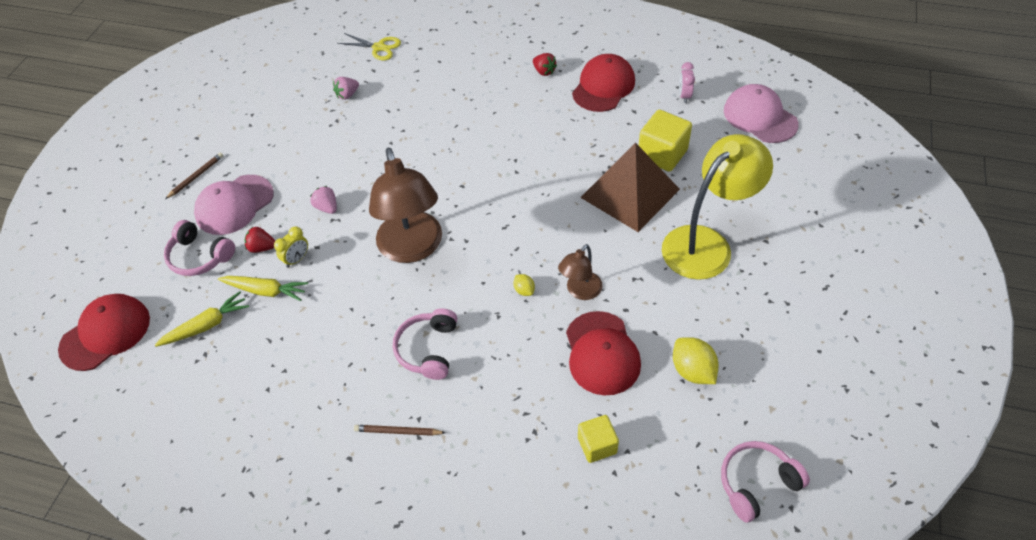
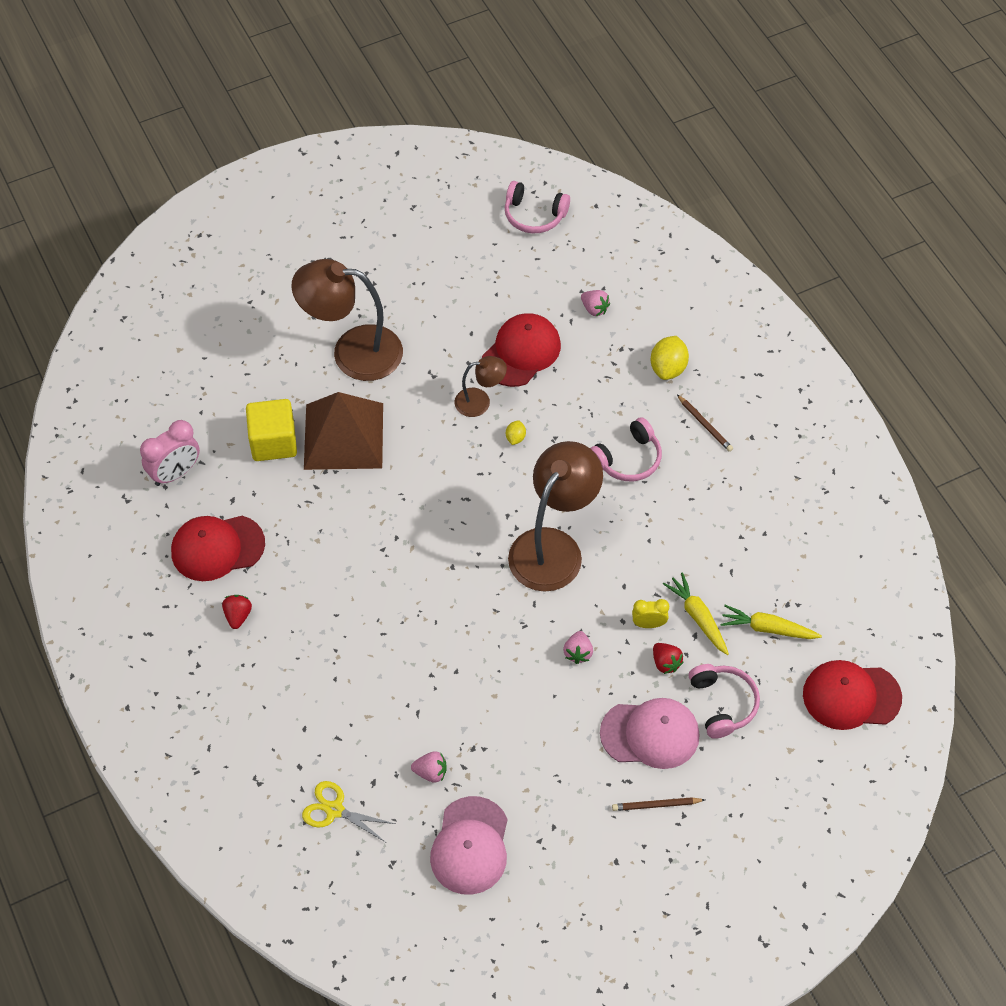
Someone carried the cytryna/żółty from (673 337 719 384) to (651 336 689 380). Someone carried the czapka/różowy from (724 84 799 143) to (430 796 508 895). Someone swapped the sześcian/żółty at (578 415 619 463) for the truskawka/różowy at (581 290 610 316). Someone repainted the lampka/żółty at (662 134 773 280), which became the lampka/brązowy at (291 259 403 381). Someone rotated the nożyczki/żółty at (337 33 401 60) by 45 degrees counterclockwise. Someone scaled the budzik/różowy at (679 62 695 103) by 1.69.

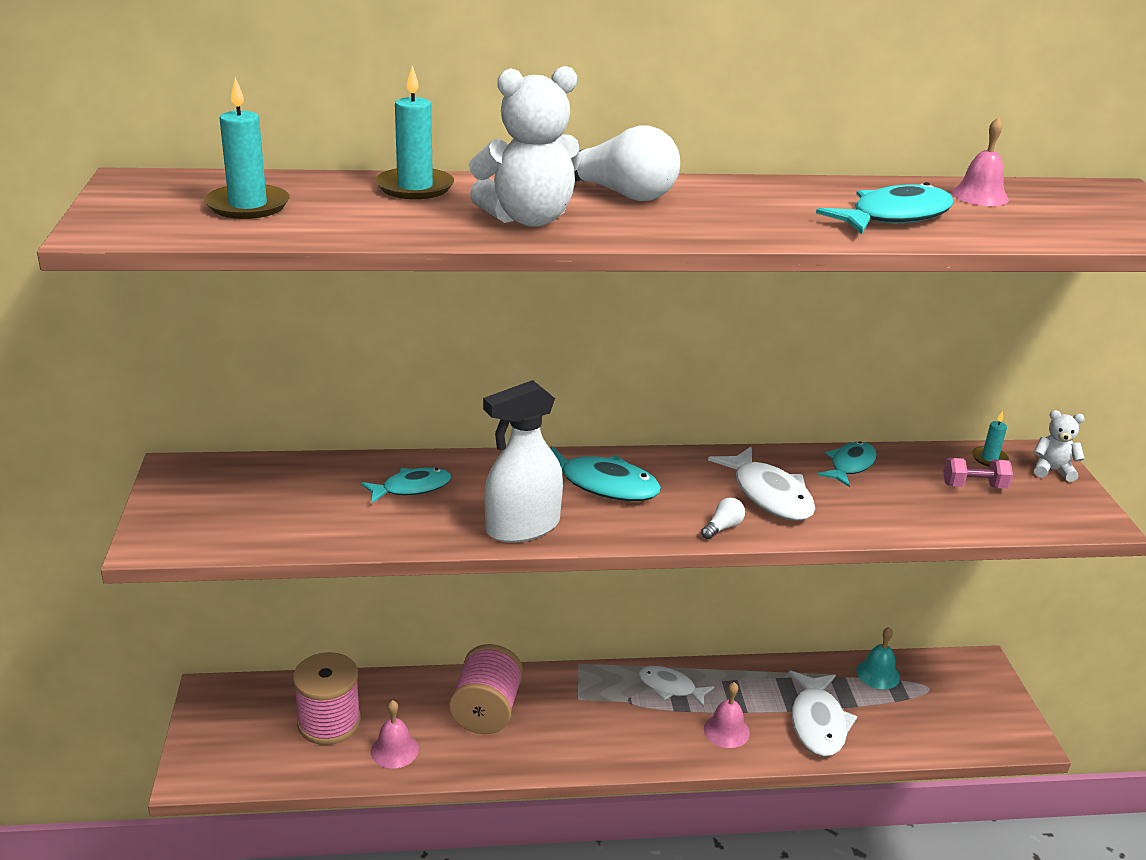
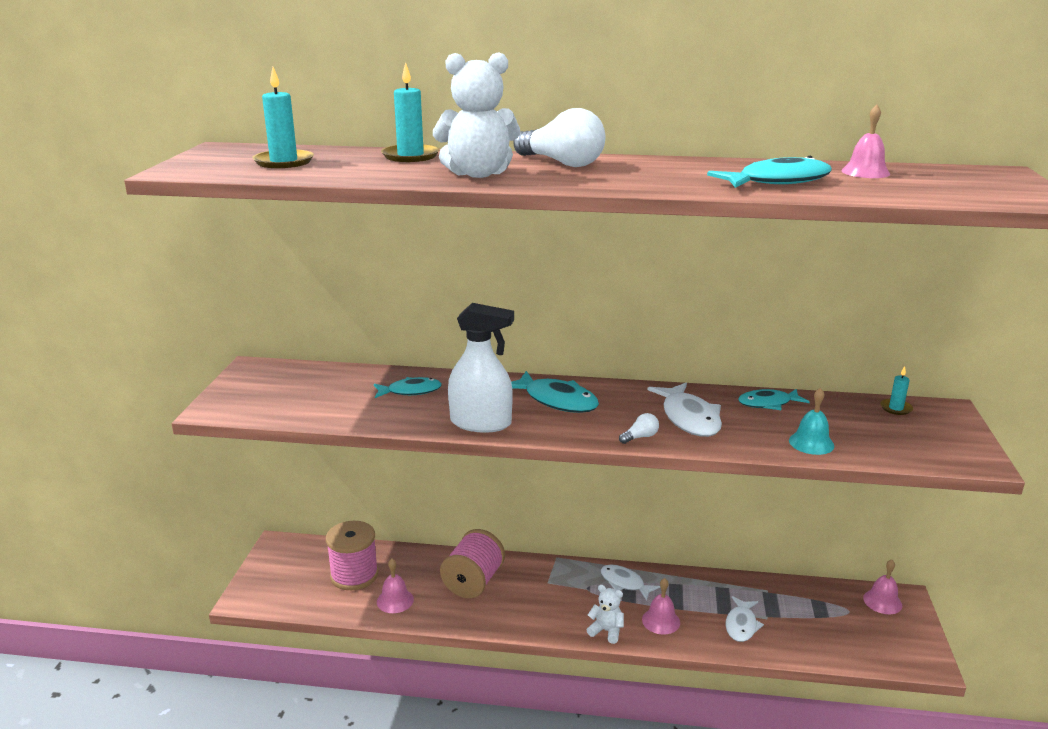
Someone took away the hantel/różowy at (943 458 1013 488). Someone put down the dzwonek/różowy at (863 560 902 614). Someone carried the dzwonek/turkusowy from (856 627 900 689) to (789 388 834 455). Someone carried the miś/biały from (1033 410 1085 482) to (587 585 624 644). Someone rotated the spryskiwacz/biały at (483 380 563 543) by 150 degrees counterclockwise. Someone rotated the ryba/turkusowy at (817 441 877 487) by 150 degrees counterclockwise. Someone scaled the ryba/biały at (789 671 858 757) by 0.66.

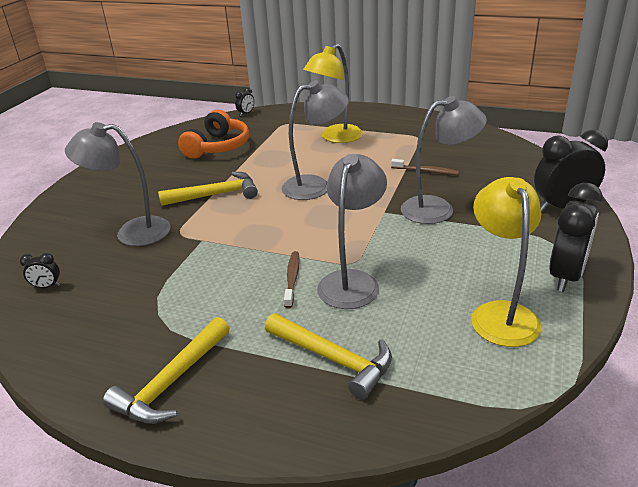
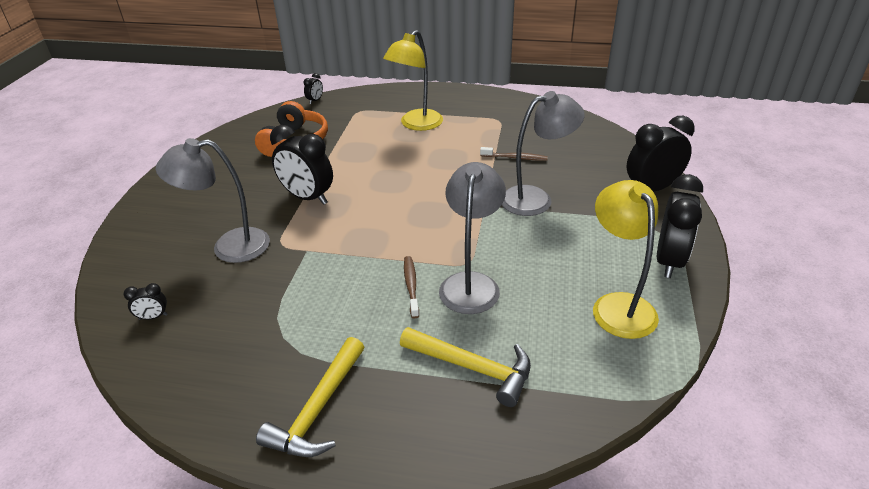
Someone took away the lampka/szary at (282 80 349 200). Someone swapped the młotek/żółty at (158 172 258 206) for the budzik/czarny at (270 125 333 205).

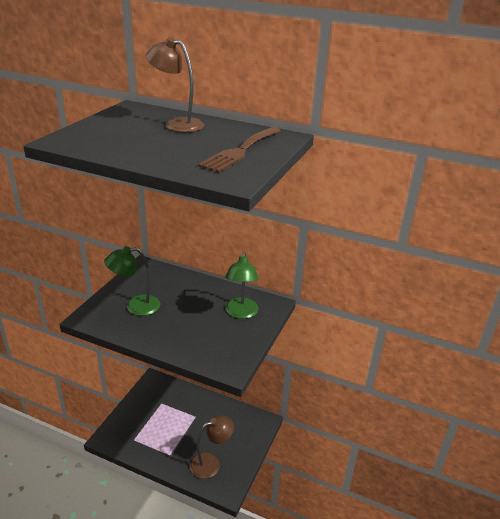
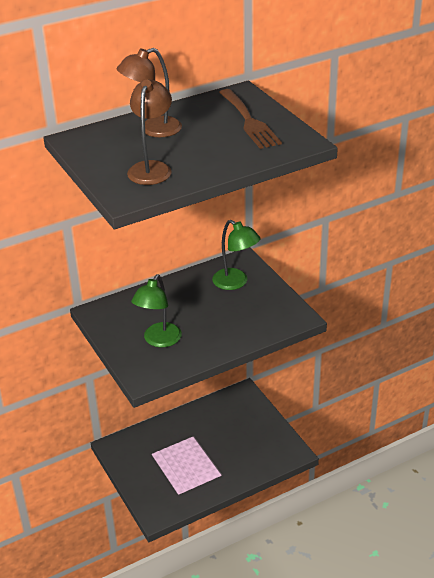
Someone carried the lampka/brązowy from (190 415 234 479) to (127 80 172 185).

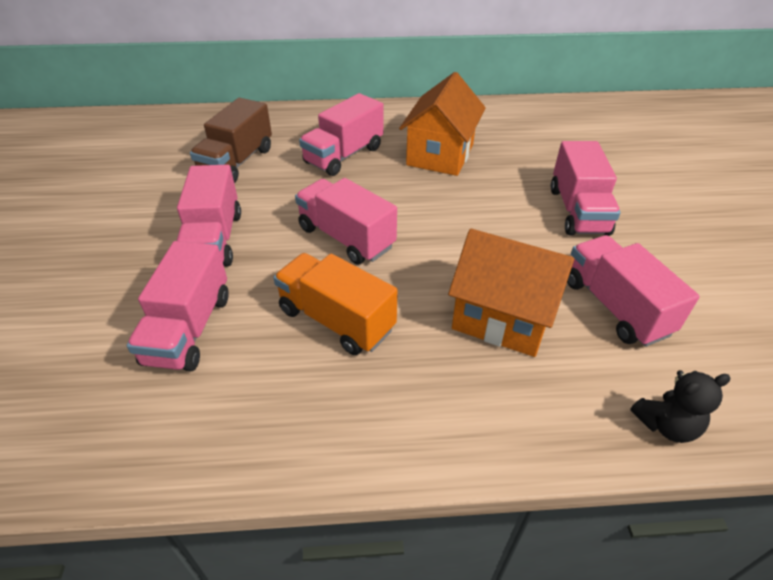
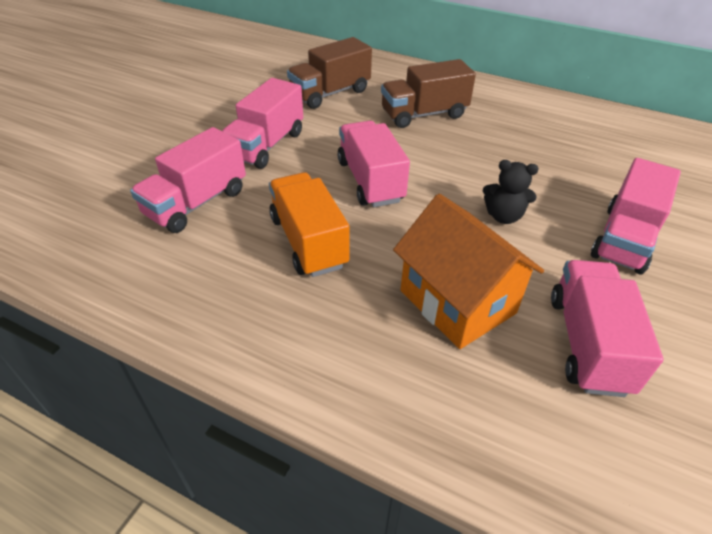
Someone took away the domek/pomarańczowy at (399 72 486 176). Someone carried the miś/czarny from (630 370 731 443) to (483 160 539 224). Someone repainted the ciężarówka/różowy at (299 93 383 176), which became the ciężarówka/brązowy at (381 59 476 128).

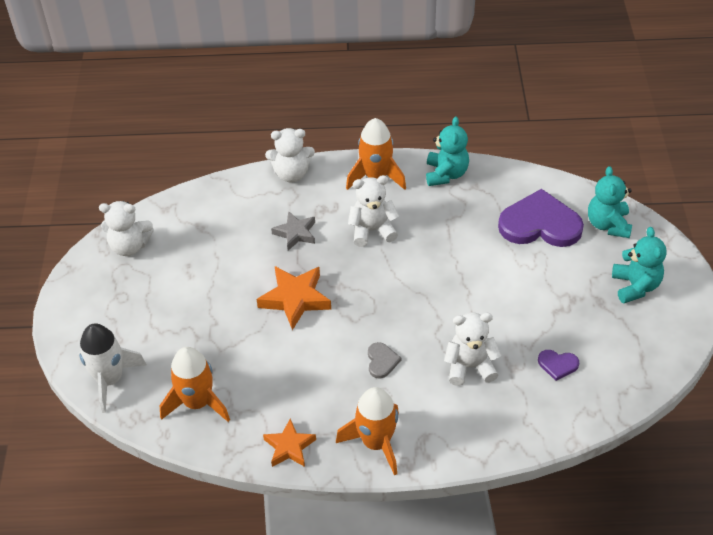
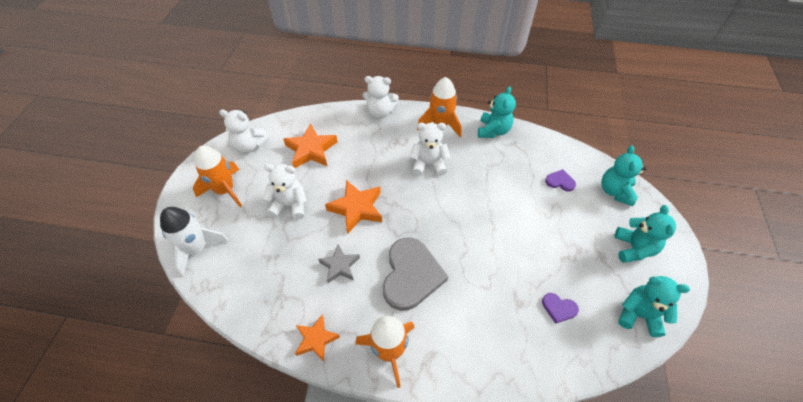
Someone put down the gwiazda/pomarańczowy at (283 123 337 168). Someone put down the miś/turkusowy at (618 276 690 337). Someone carried the rakieta/pomarańczowy from (160 347 230 422) to (193 146 242 207). Someone carried the gwiazda/szary from (271 211 315 251) to (318 244 360 283). Someone carried the miś/biały from (444 312 502 386) to (263 164 306 220). Someone scaled the serce/szary at (368 342 401 379) by 2.25. Someone scaled the serce/fioletowy at (498 189 584 247) by 0.44.

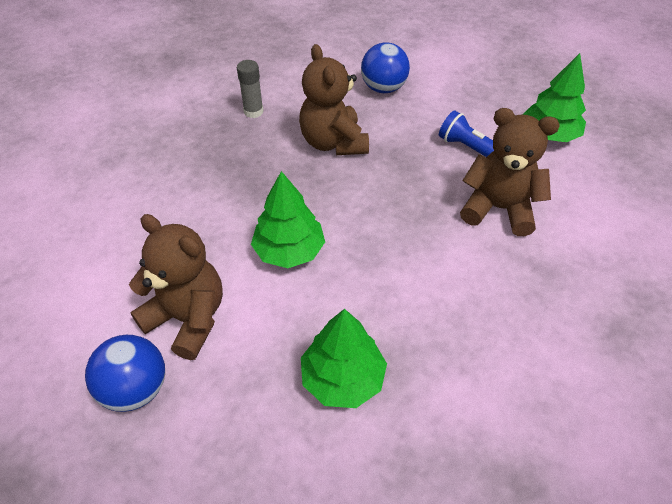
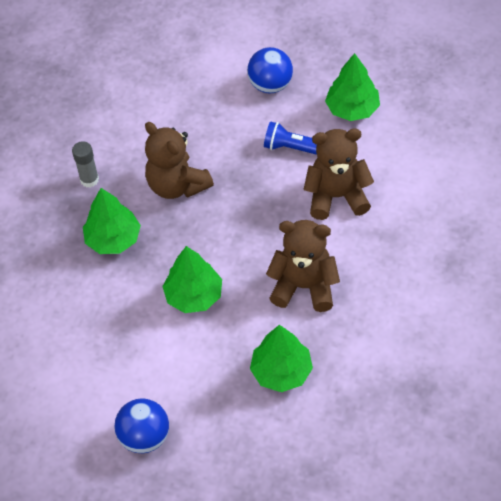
Someone put down the drzewko/zielony at (83 188 141 254). Someone carried the miś/brązowy from (129 214 223 360) to (266 220 340 312). Someone carried the piłka/niebieski from (361 42 410 93) to (247 47 293 94).

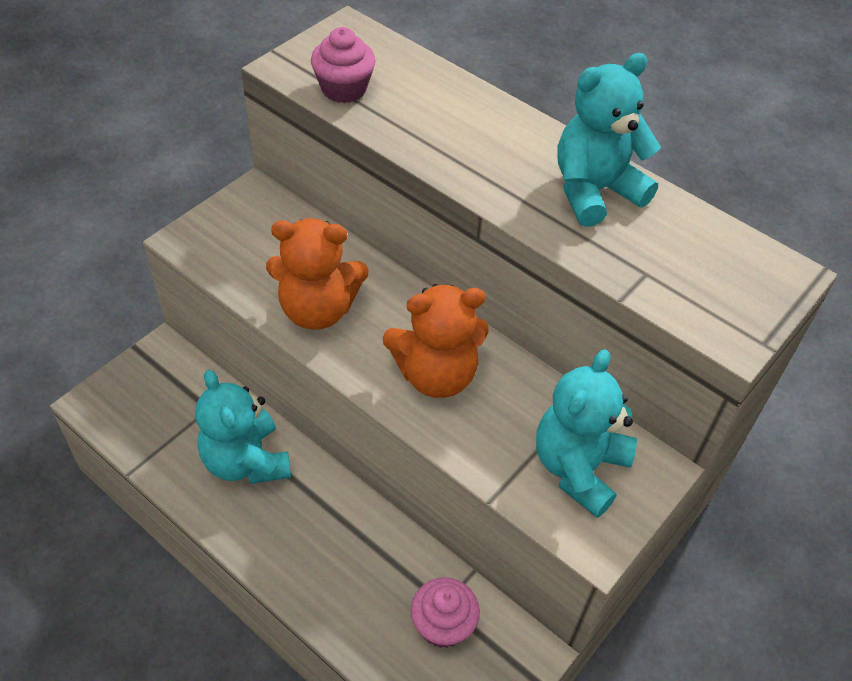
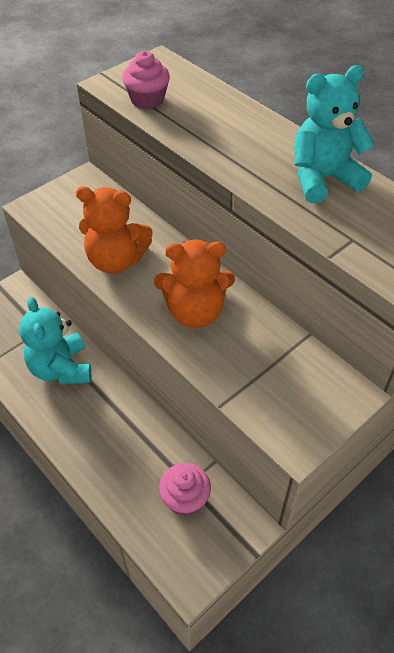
Someone took away the miś/turkusowy at (536 349 637 518).

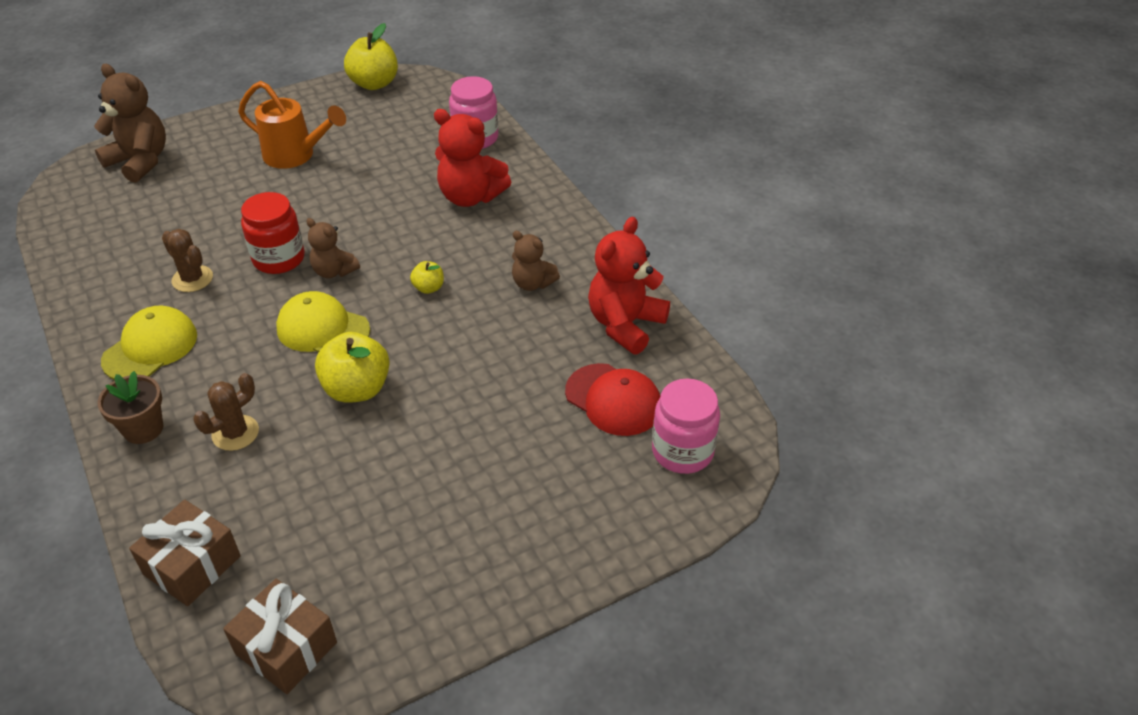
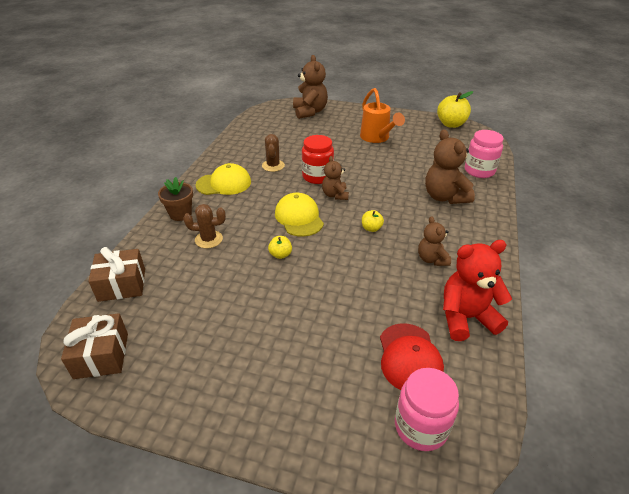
Someone repainted the miś/czerwony at (434 109 511 207), which became the miś/brązowy at (425 129 475 204). Someone scaled the jabłko/żółty at (315 332 390 403) by 0.51.

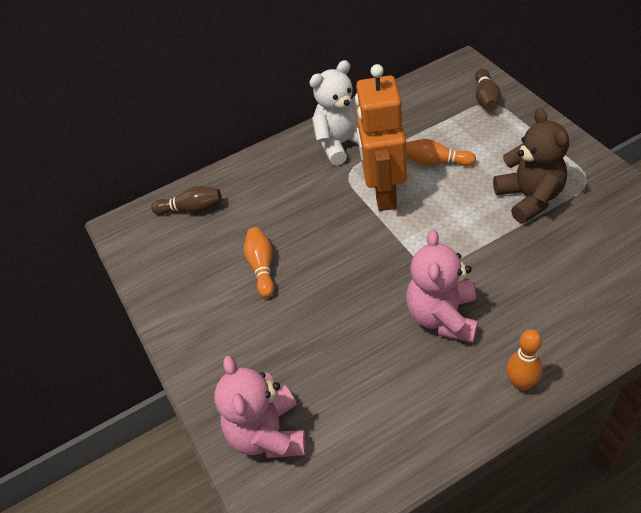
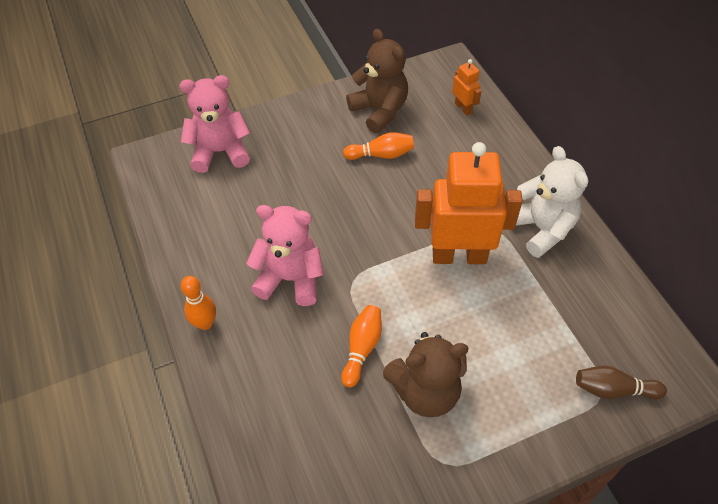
Someone put down the miś/brązowy at (346 29 408 133). Someone carried the kręgiel/pomarańczowy from (406 139 476 166) to (341 305 382 387). Someone swapped the kręgiel/brązowy at (151 186 222 215) for the robot/pomarańczowy at (452 59 481 115).

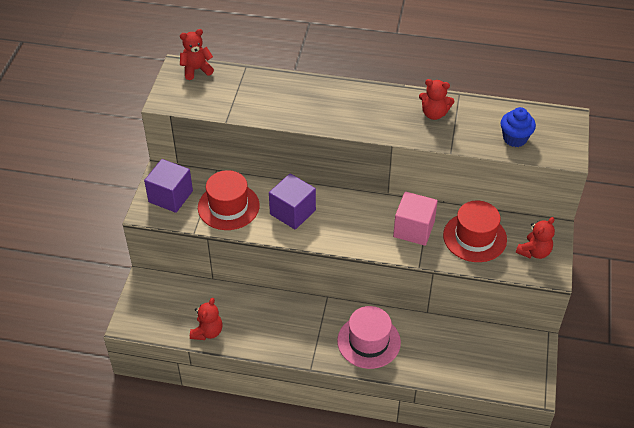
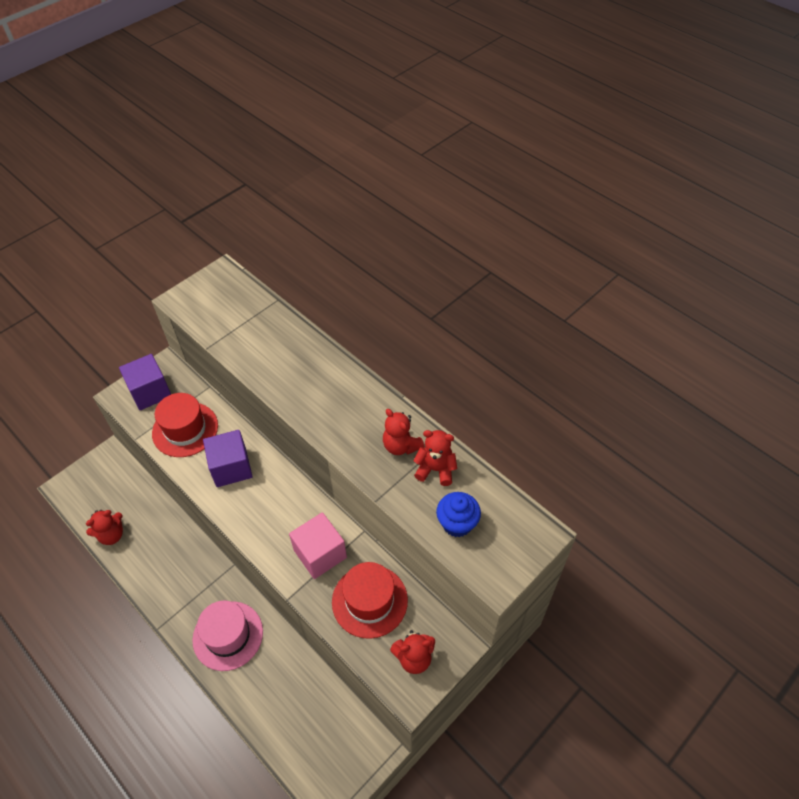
Someone carried the miś/czerwony from (180 29 214 80) to (413 430 457 486).

